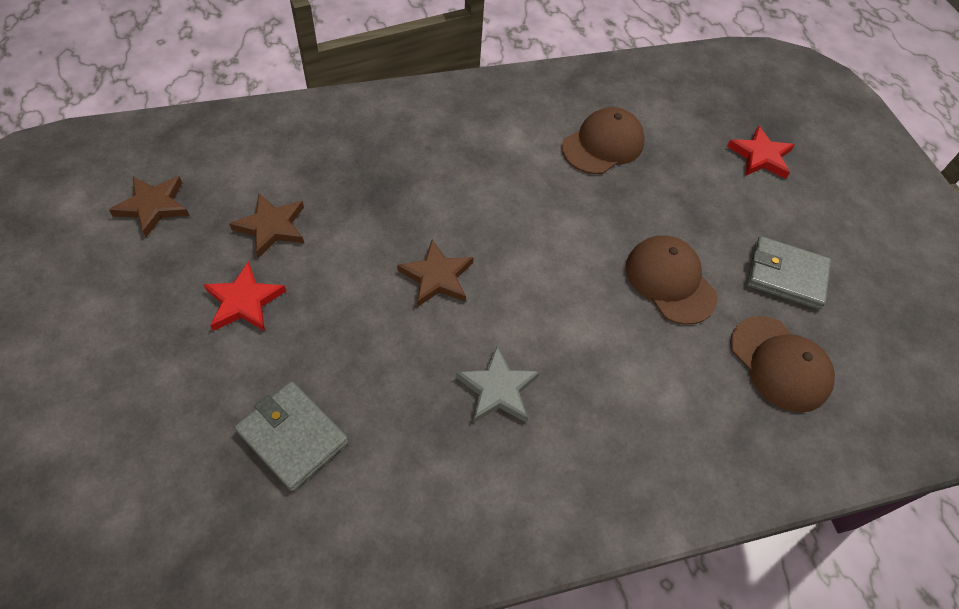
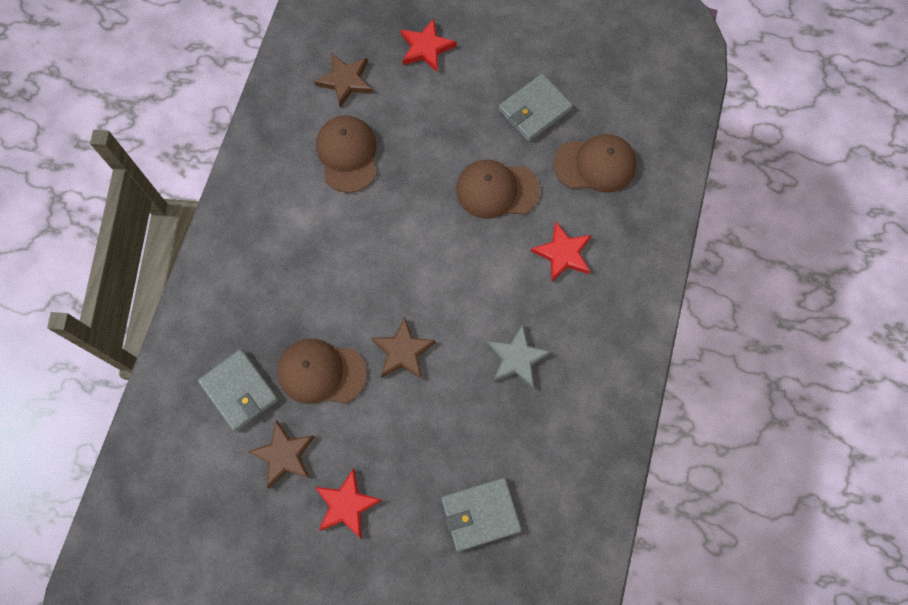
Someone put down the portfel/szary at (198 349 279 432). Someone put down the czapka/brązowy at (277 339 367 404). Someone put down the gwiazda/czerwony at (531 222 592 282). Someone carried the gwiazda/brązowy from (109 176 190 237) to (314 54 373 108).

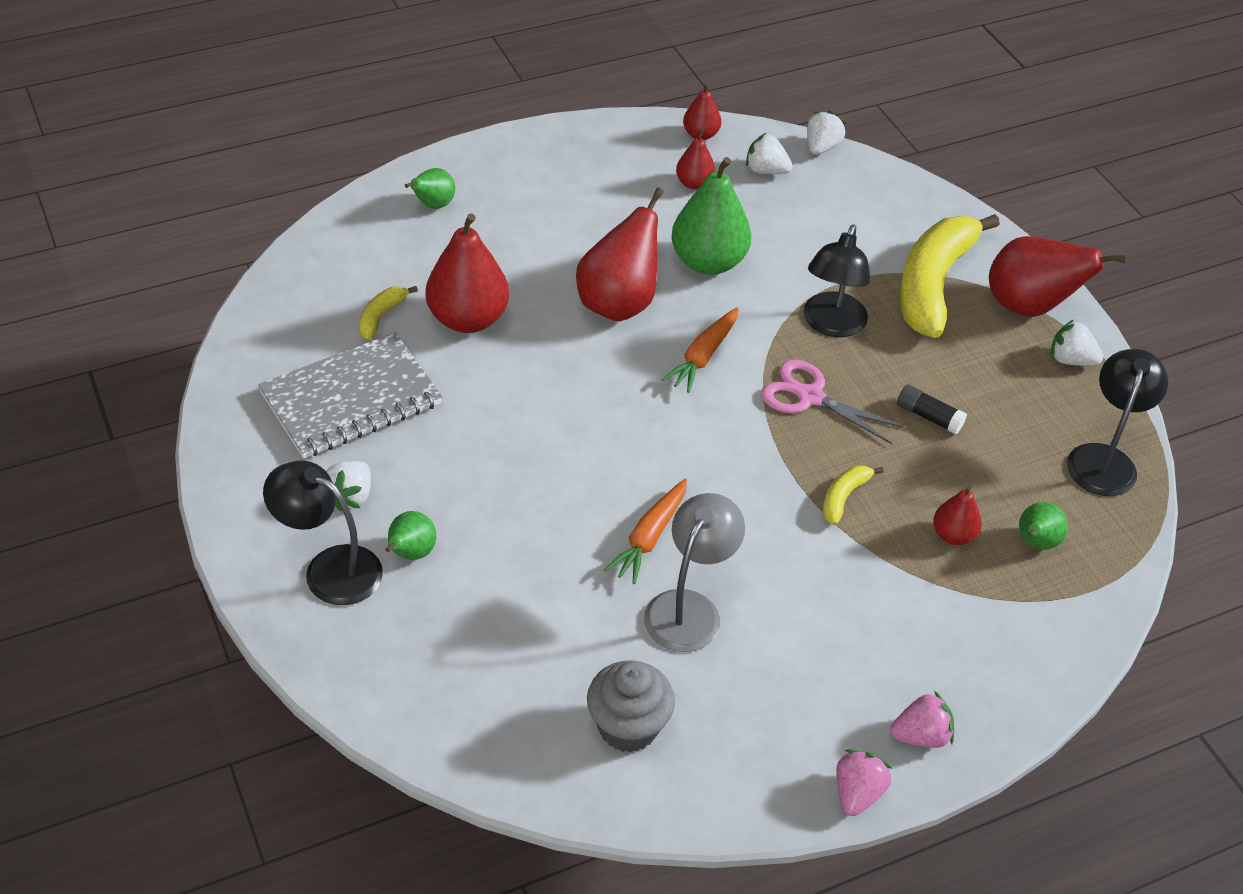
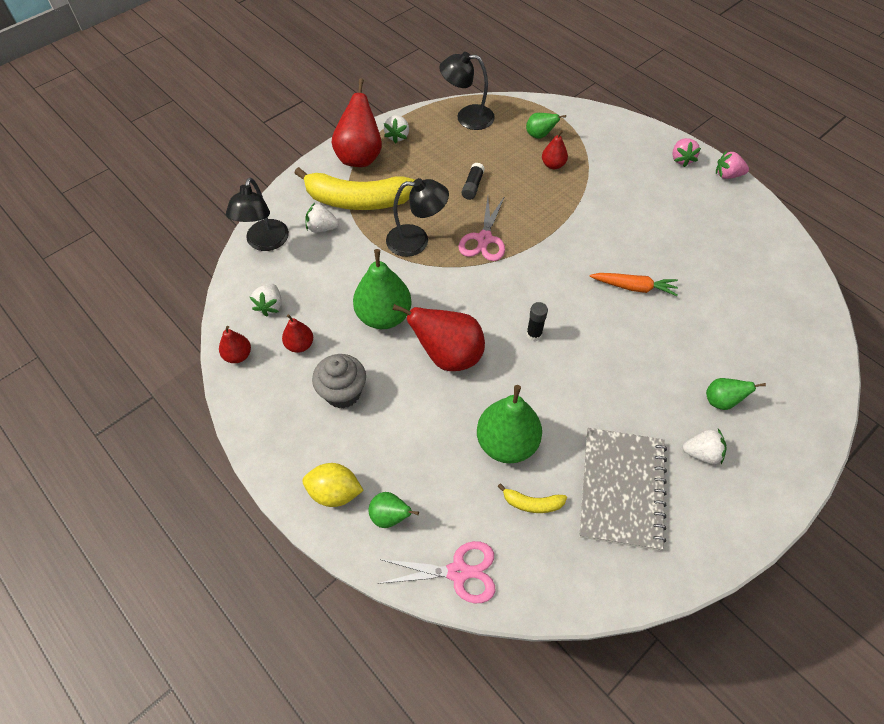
Someone took away the lampka/szary at (644 493 745 652). Someone took away the marchewka/pomarańczowy at (661 307 739 393). Someone took away the banan/żółty at (823 465 884 525). Someone put down the cytryna/żółty at (302 463 364 507). Someone put down the nożyczki/różowy at (378 541 495 603). Someone put down the klej w sztyfcie/czarny at (526 302 548 341). Someone carried the lampka/czarny from (263 460 383 605) to (226 177 289 251). Someone carried the muffinka/szary from (587 661 675 752) to (312 354 366 408). Someone carried the truskawka/biały from (807 111 846 155) to (306 203 339 233). Someone repainted the gruszka/czerwony at (426 213 509 333), which became the gruszka/zielony at (477 385 542 463). Someone rotated the zeszyt/szary at (258 332 442 459) by 60 degrees clockwise. Someone rotated the truskawka/różowy at (890 691 954 748) by 150 degrees counterclockwise.

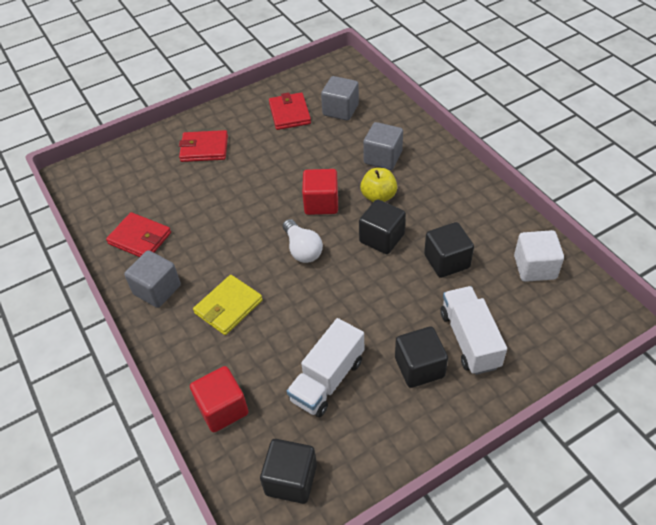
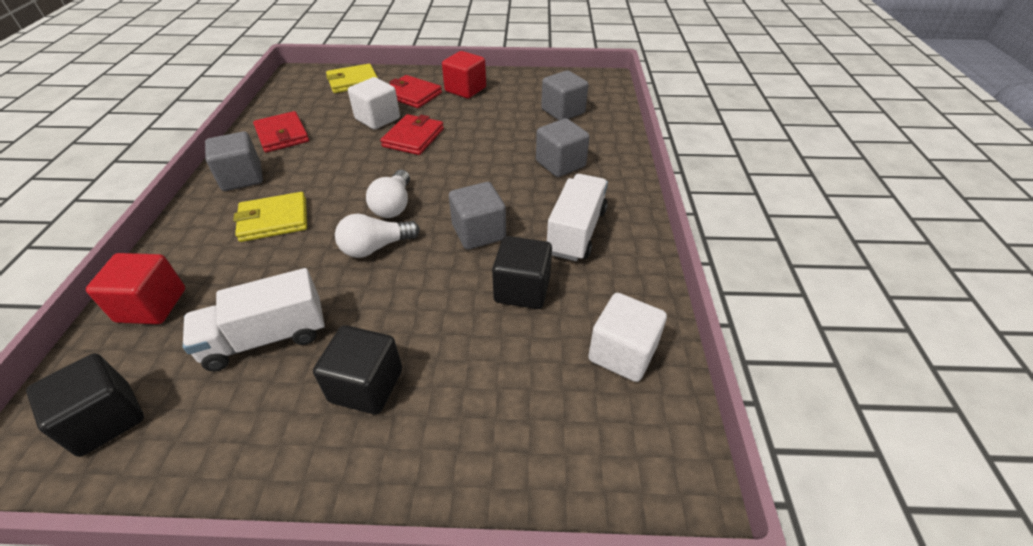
Someone took away the jabłko/żółty at (360 168 397 202). Someone put down the portfel/żółty at (326 64 378 93). Someone put down the żarówka/biały at (335 214 420 258). Someone put down the sześcian/biały at (348 77 400 130). Someone carried the portfel/czerwony from (269 92 311 130) to (380 114 444 155). Someone carried the sześcian/czerwony from (302 169 338 215) to (442 51 486 99). Someone carried the ciężarówka/biały from (441 286 507 375) to (547 174 608 261). Someone repainted the sześcian/czarny at (359 199 406 254), which became the sześcian/szary at (449 182 506 250).

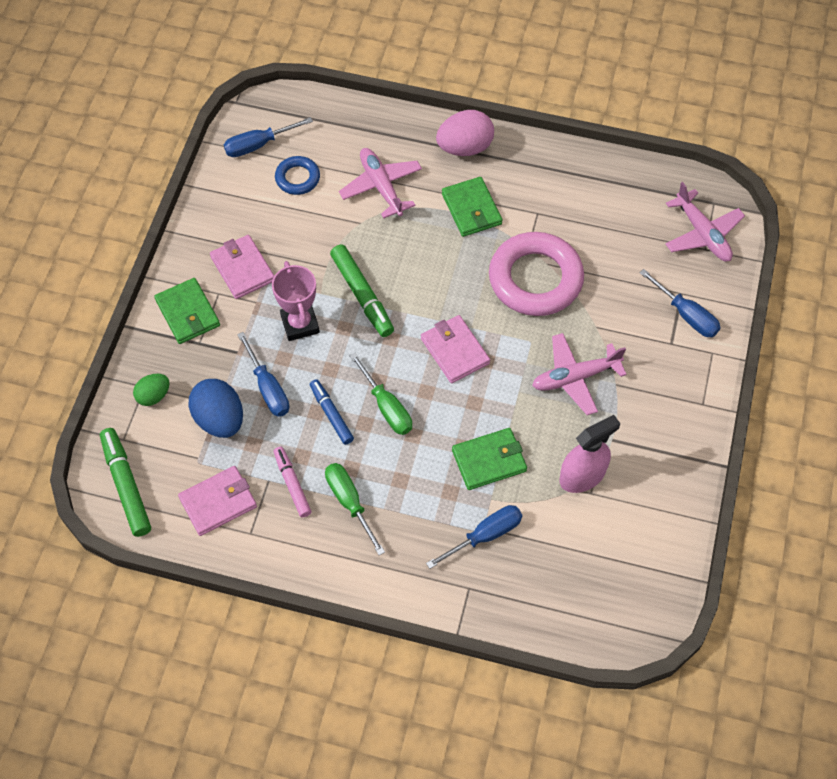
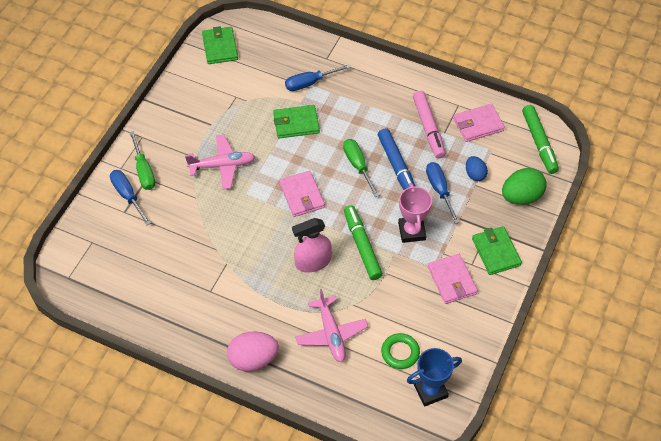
Someone took away the pierścień/różowy at (489 232 584 316). Someone took away the samolot/różowy at (665 182 745 261). Someone carried the śrubokręt/zielony from (325 463 385 555) to (129 131 155 190). Someone carried the portfel/zielony from (442 177 503 237) to (202 26 238 64). Someone carried the spryskiwacz/różowy from (559 415 620 493) to (292 218 332 272). Someone swapped the śrubokręt/niebieski at (224 117 313 157) for the puchar/niebieski at (407 348 462 406). Someone repainted the pierścień/niebieski at (275 156 320 195), which became the pierścień/zielony at (381 333 420 369). Someone scaled the jajko/zielony at (133 374 169 406) by 1.71. Someone scaled the jajko/niebieski at (188 379 243 438) by 0.59. Someone scaled the flamaster/różowy at (273 447 311 518) by 1.53. Someone scaled the flamaster/niebieski at (310 379 354 445) by 1.53.

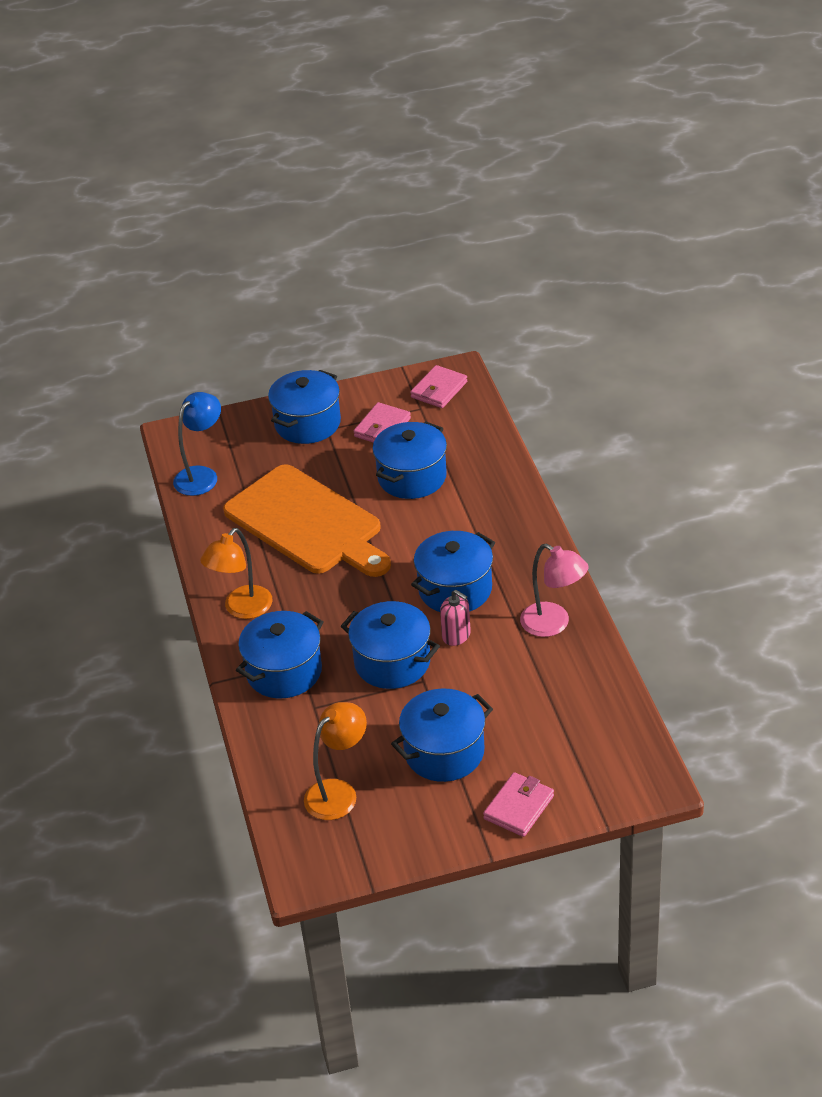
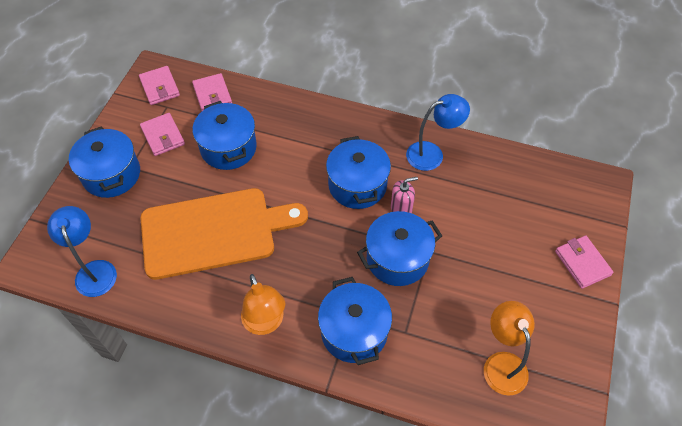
Someone took away the garnek/niebieski at (391 689 493 782). Someone put down the portfel/różowy at (192 73 232 111). Someone repainted the lampka/różowy at (520 543 589 637), which became the lampka/niebieski at (406 94 470 171).

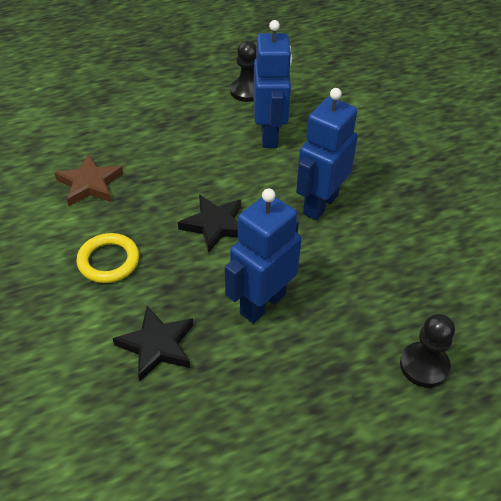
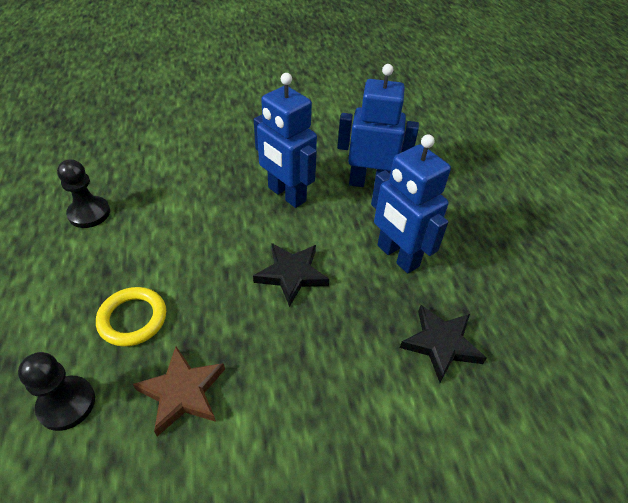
Someone carried the pierścień/żółty from (76 233 139 283) to (96 287 166 347). Someone carried the robot/niebieski from (253 20 292 148) to (337 64 419 187). Someone carried the pionek/czarny from (400 314 455 388) to (18 352 95 431).

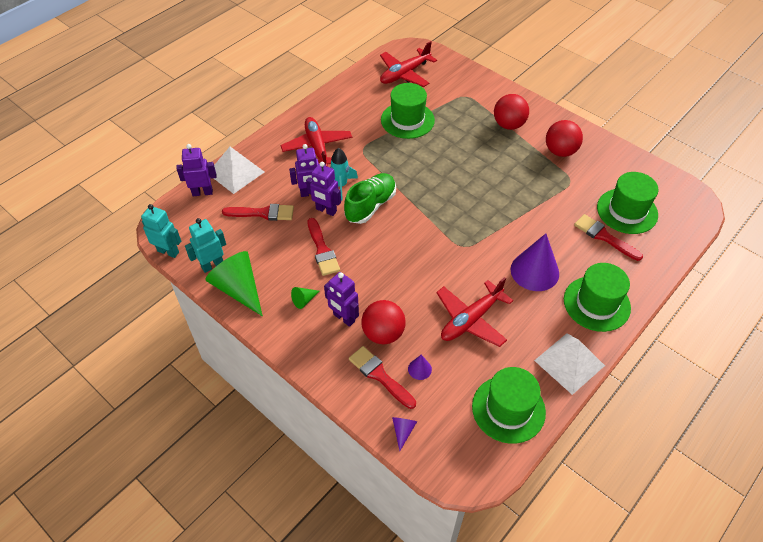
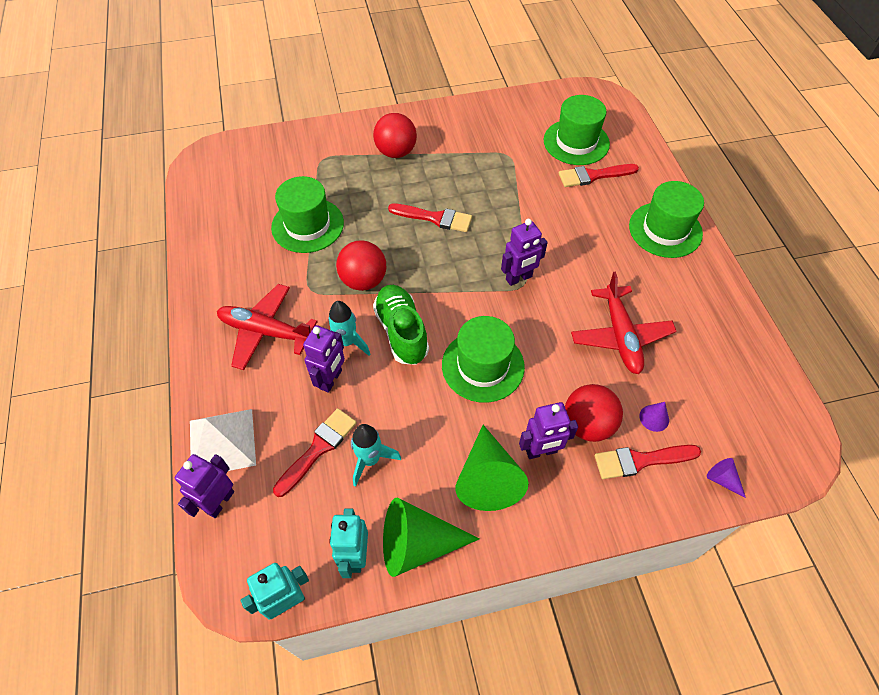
Someone took away the samolot/czerwony at (380 41 437 87). Someone took away the stożek/fioletowy at (511 234 559 291). Someone took away the piramida/biały at (534 333 605 395). Someone put down the rakieta/turkusowy at (351 424 401 487). Someone carried the robot/fioletowy from (306 162 341 216) to (501 219 548 286). Someone carried the pędzel/czerwony from (308 218 340 276) to (388 204 472 232). Someone carried the kapelusz/zielony from (472 367 546 444) to (442 316 525 403). Someone carried the piłka/czerwony from (546 120 583 157) to (336 240 386 291). Someone scaled the stożek/zielony at (291 287 320 309) by 2.23.

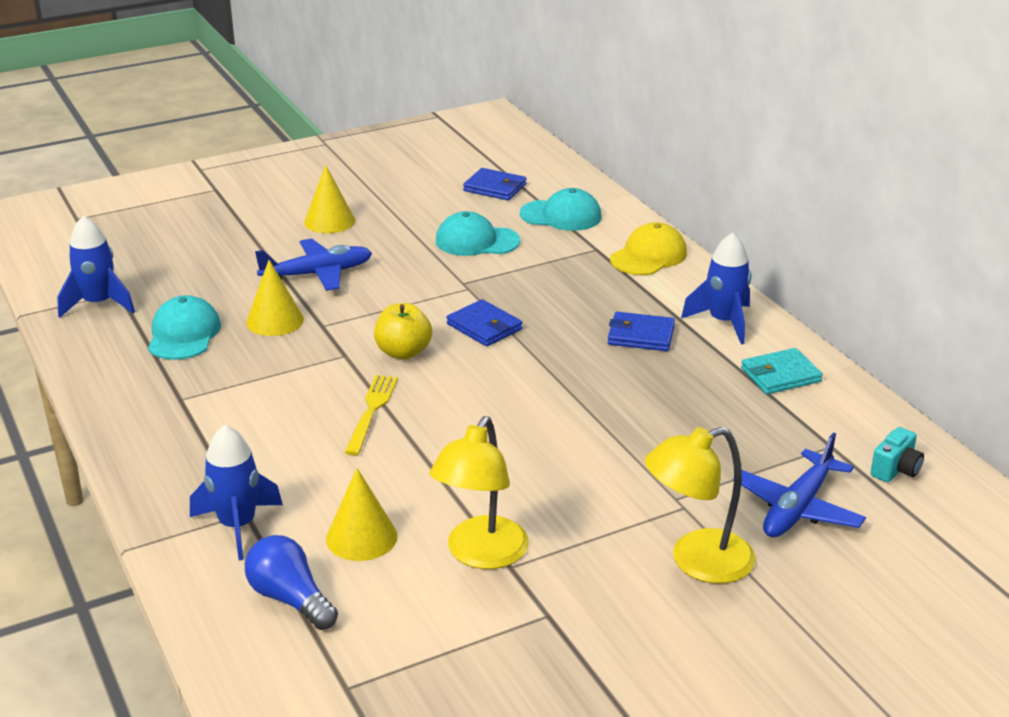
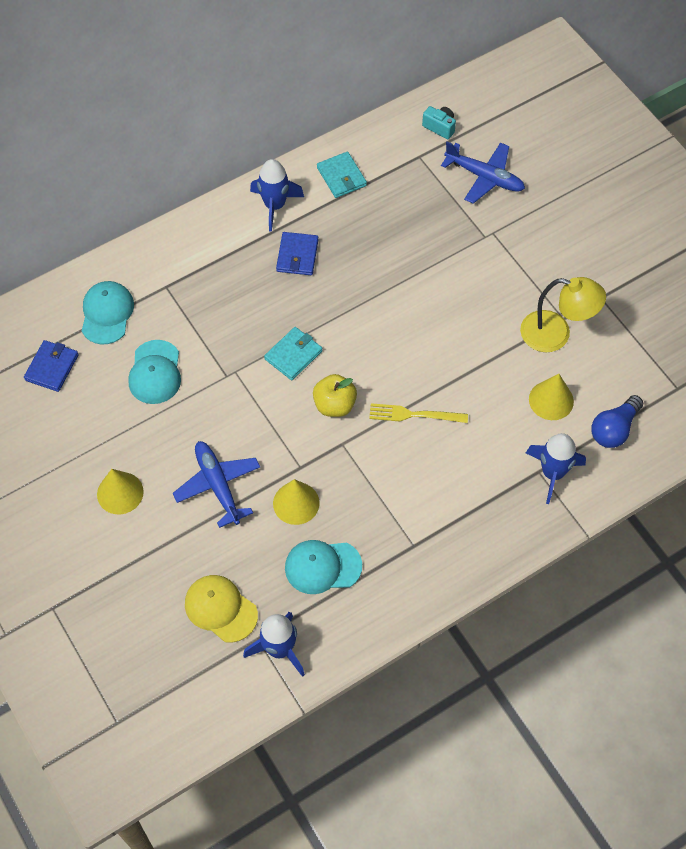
Someone took away the lampka/żółty at (645 427 756 584). Someone carried the czapka/żółty from (610 222 687 275) to (185 575 258 643). Someone repainted the portfel/niebieski at (447 299 523 346), which became the portfel/turkusowy at (264 327 323 380).

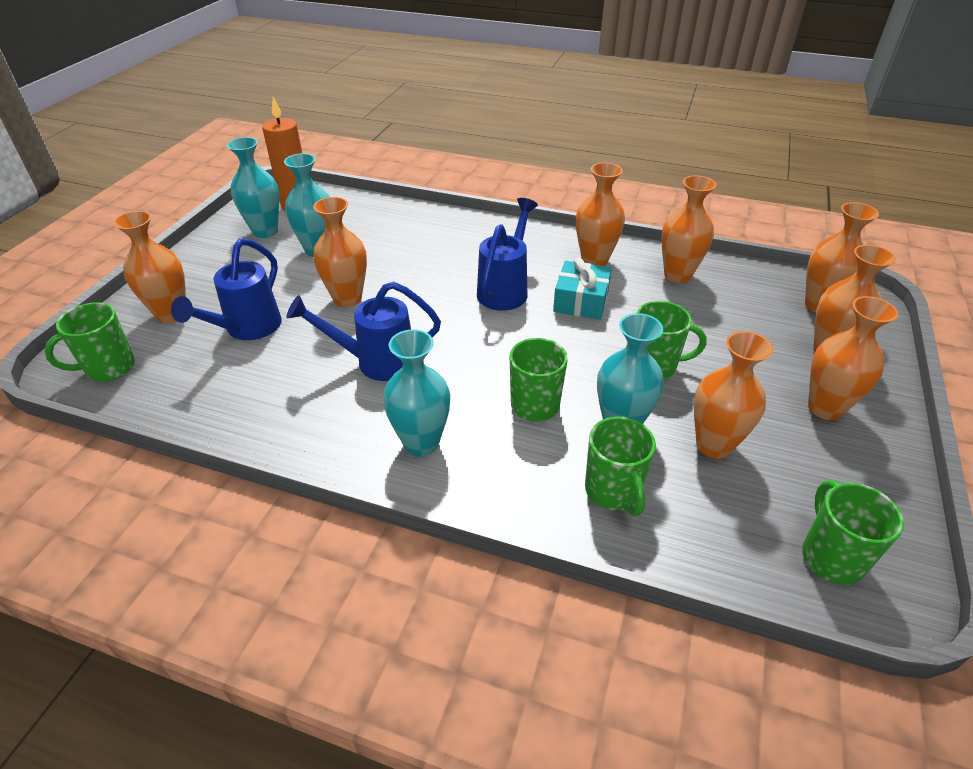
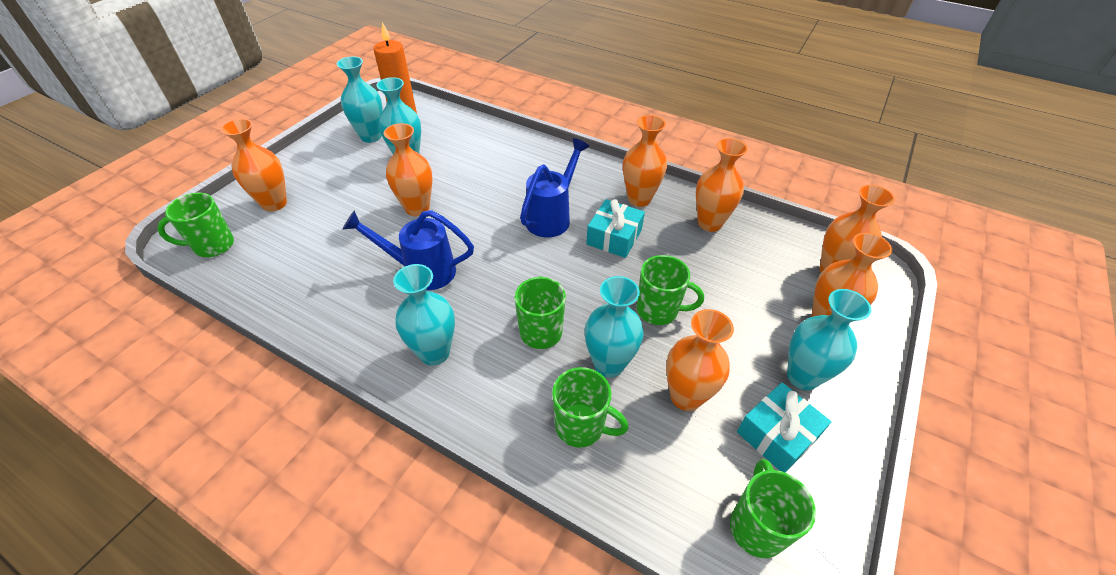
Someone took away the konewka/niebieski at (171 238 282 340). Someone put down the prezent/turkusowy at (737 383 831 473). Someone repainted the wazon/pomarańczowy at (808 296 898 420), which became the wazon/turkusowy at (787 289 871 390). Someone rotated the kubek/zielony at (585 417 656 516) by 60 degrees counterclockwise.

